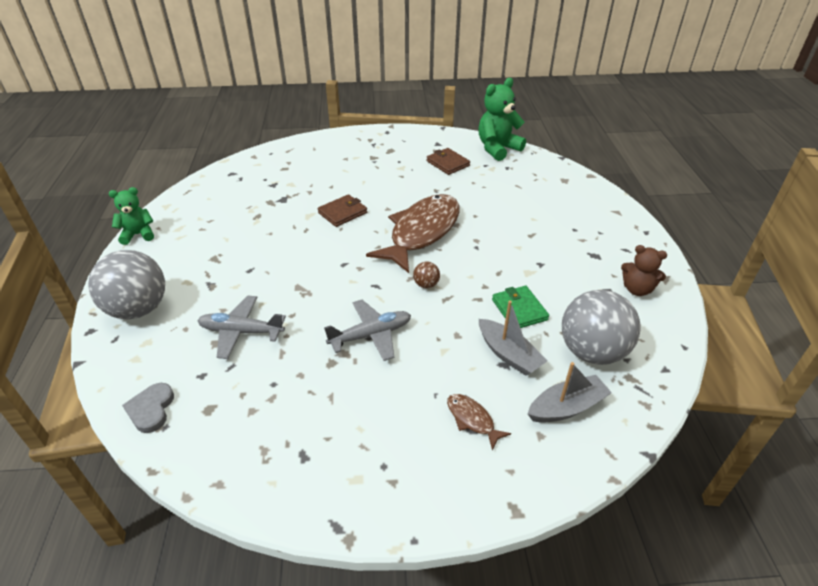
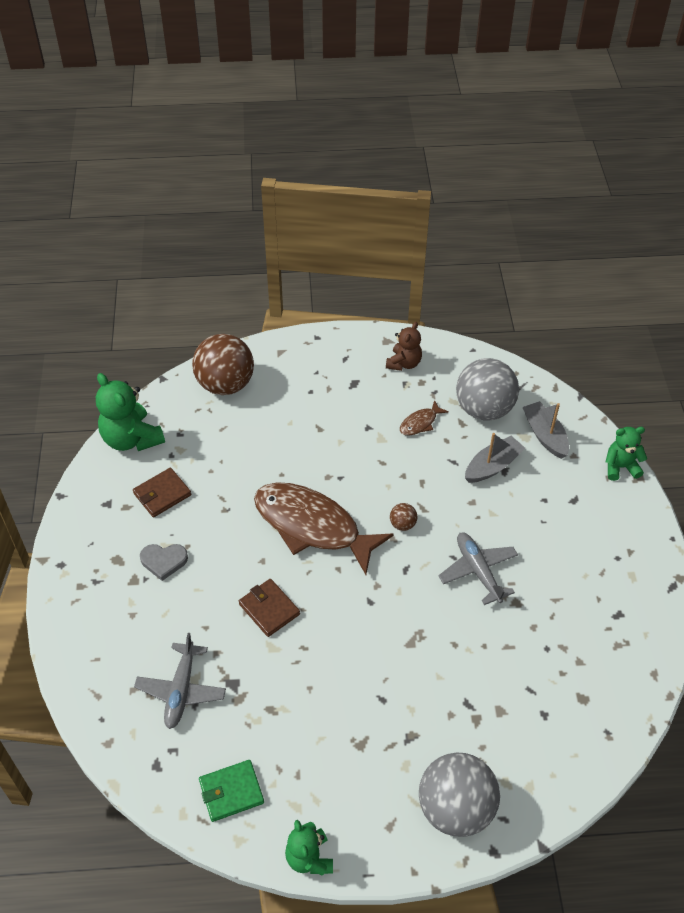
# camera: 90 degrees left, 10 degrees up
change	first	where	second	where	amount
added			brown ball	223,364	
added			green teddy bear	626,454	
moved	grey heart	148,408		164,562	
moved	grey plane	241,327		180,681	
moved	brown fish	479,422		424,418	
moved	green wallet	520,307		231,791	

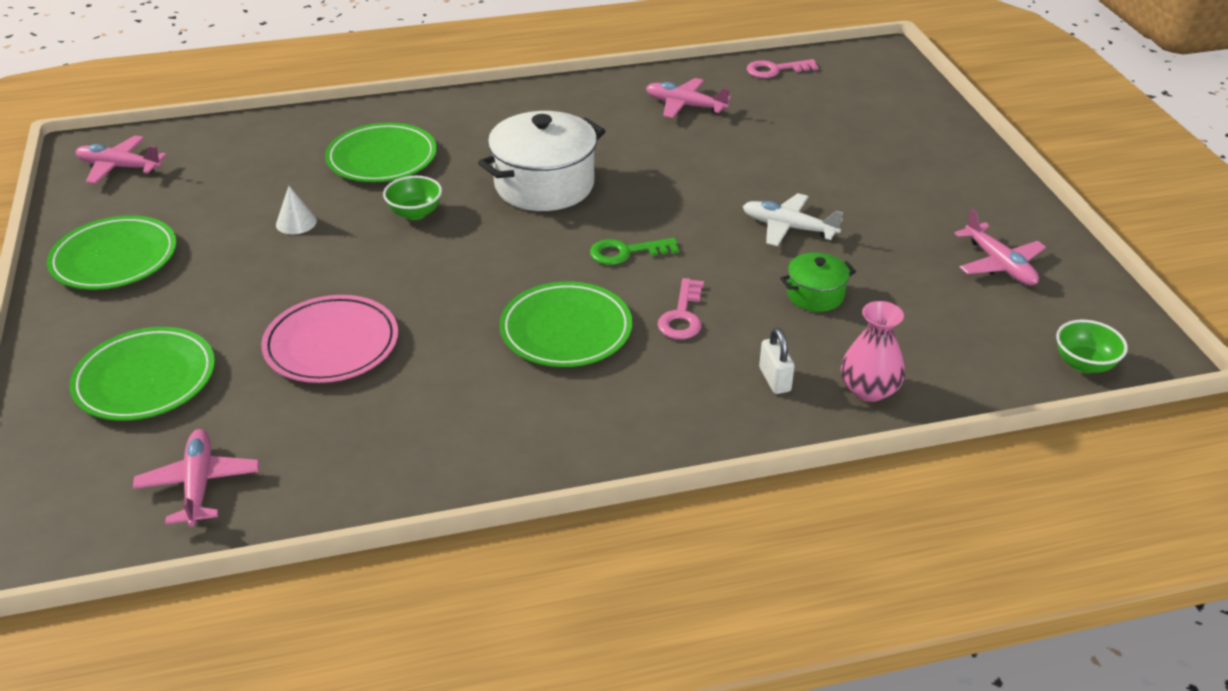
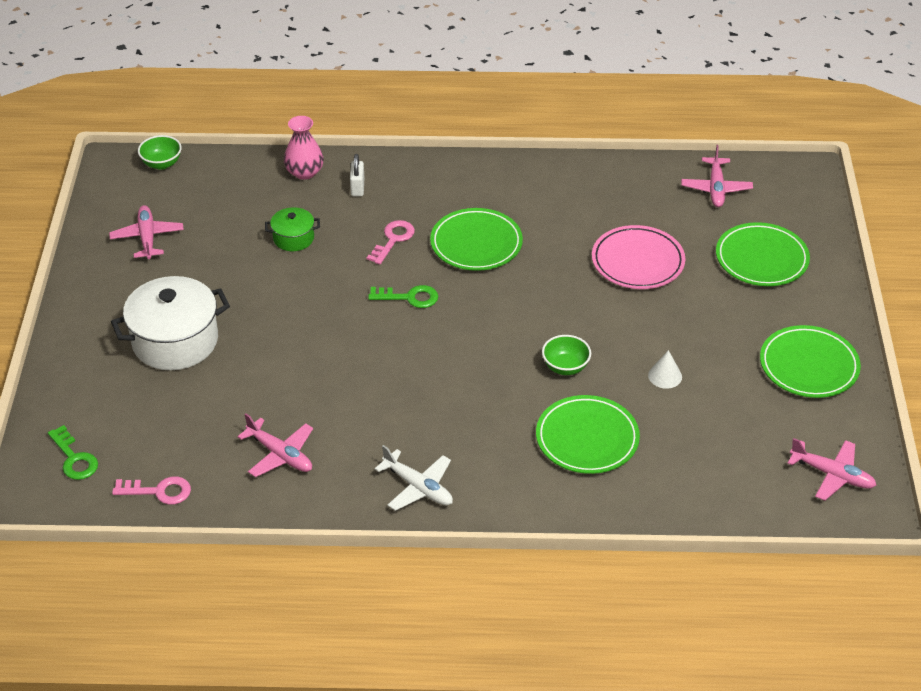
# camera: 165 degrees left, 5 degrees up
change	first	where	second	where	amount
added			green key	73,452	
moved	white pot	541,161		170,323	
moved	white plane	793,219		414,478	

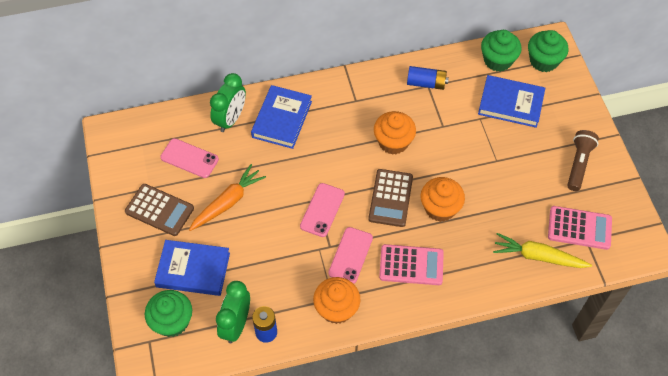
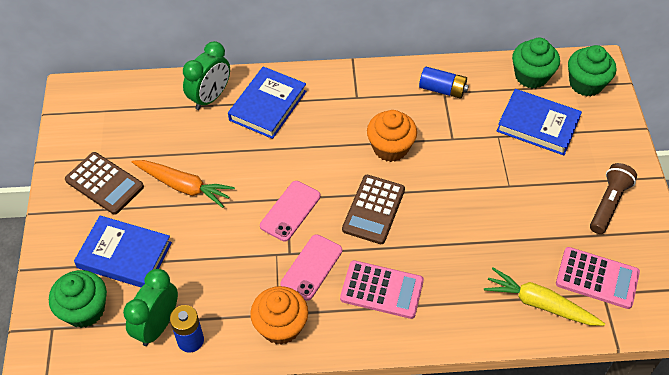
# camera: 10 degrees right, 5 degrees down
change	first	where	second	where	amount
removed	pink phone	189,158			
removed	orange cupcake	442,199			
turned	orange carrot	227,197		183,184	60 degrees clockwise

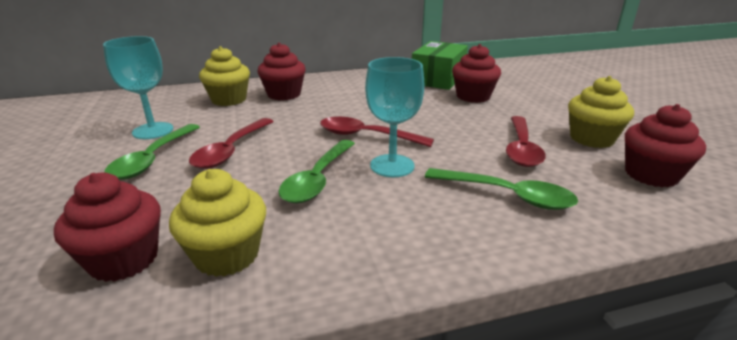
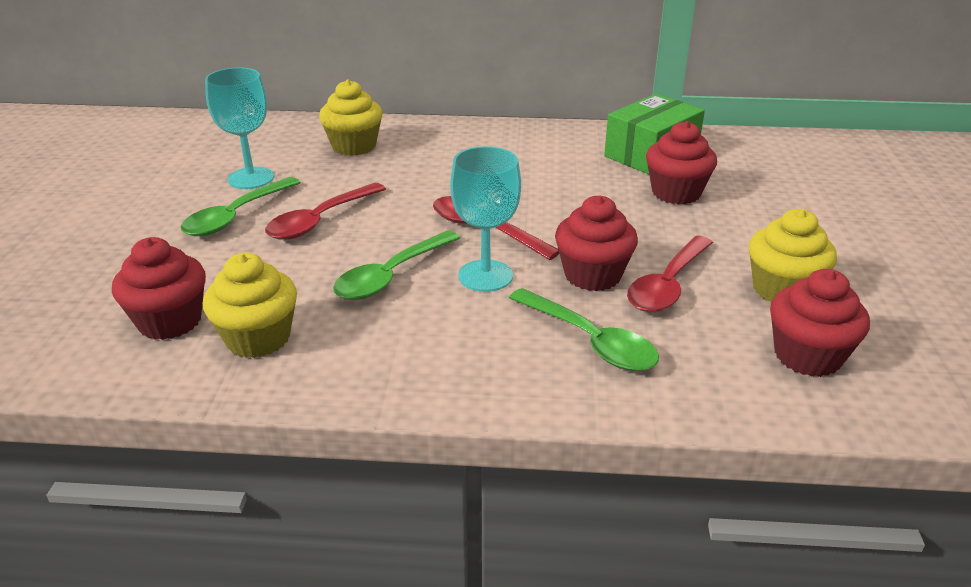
# camera: 20 degrees right, 5 degrees up
change	first	where	second	where	amount
moved	red cupcake	281,71		596,243	

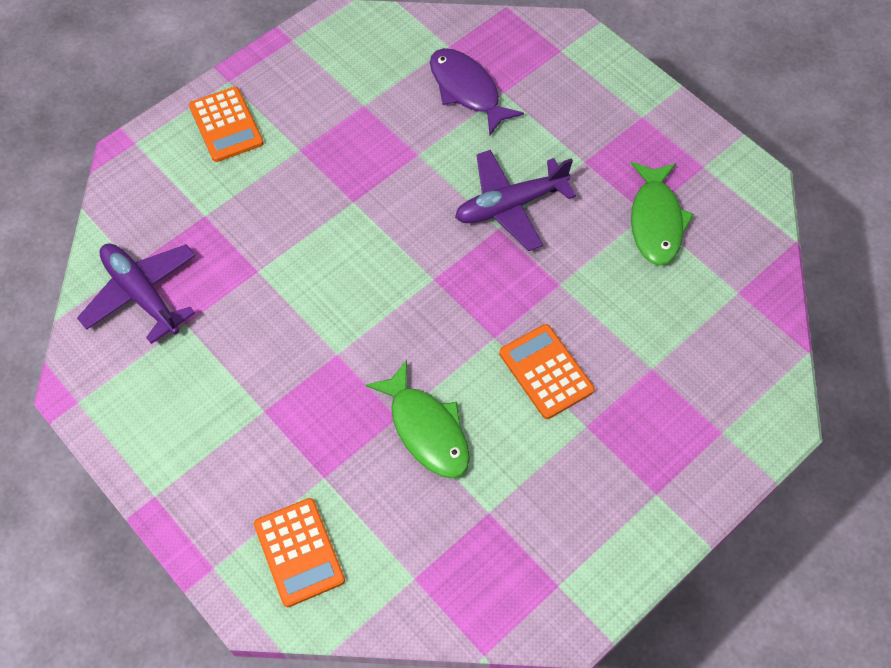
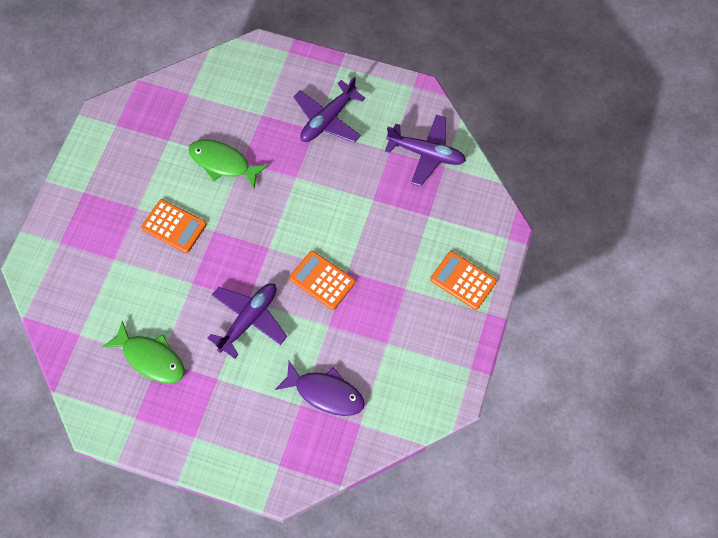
# camera: 150 degrees right, 5 degrees up
change	first	where	second	where	amount
added			purple plane	329,109	
moved	orange calculator	299,552		322,280	
turned	green fish	662,214		143,352	150 degrees clockwise

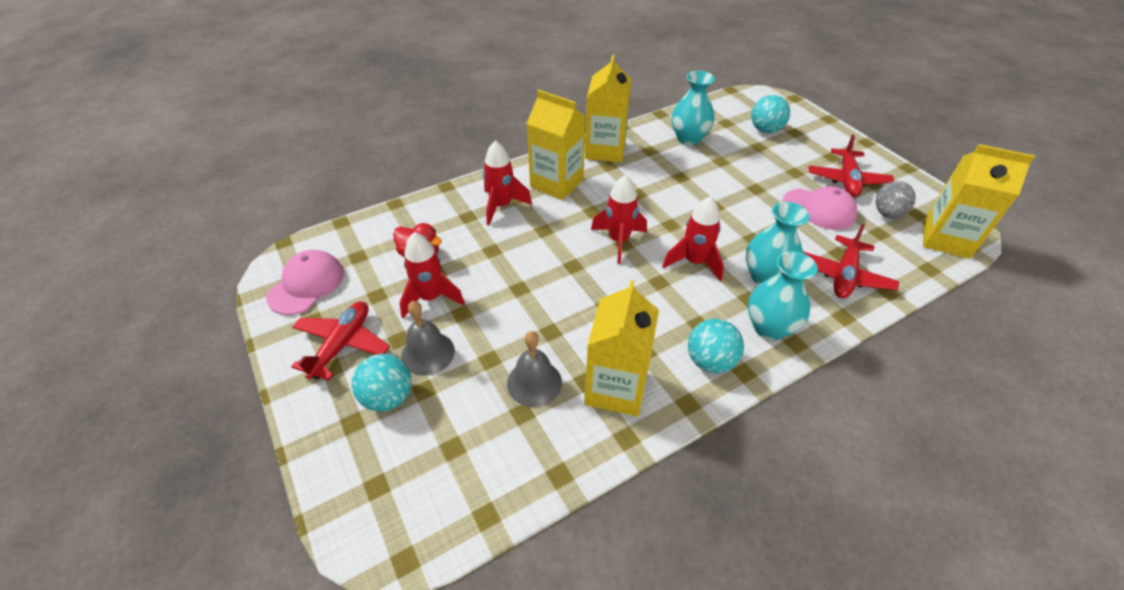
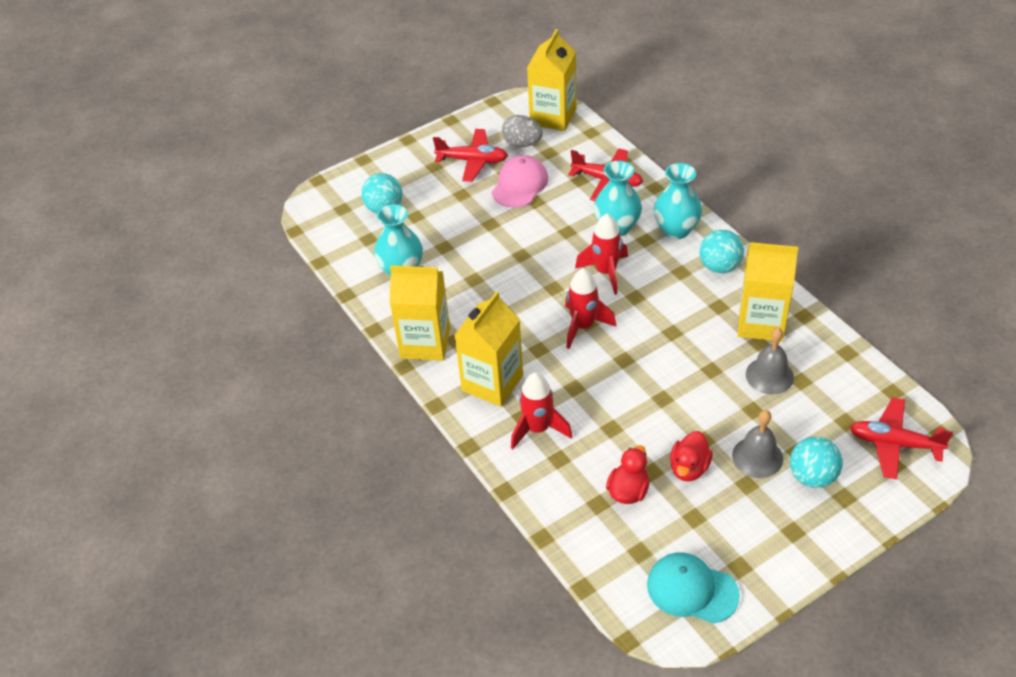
# camera: 90 degrees left, 0 degrees up
change	first	where	second	where	amount
moved	red plane	340,341		901,438	
replaced	red rocket	432,275	red duck	691,456	
recoloured	pink cap	305,282	turquoise cap	693,588	

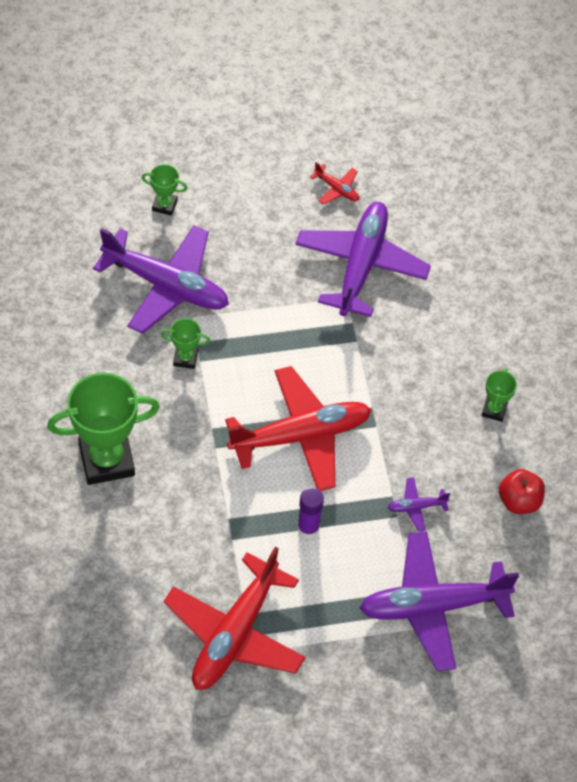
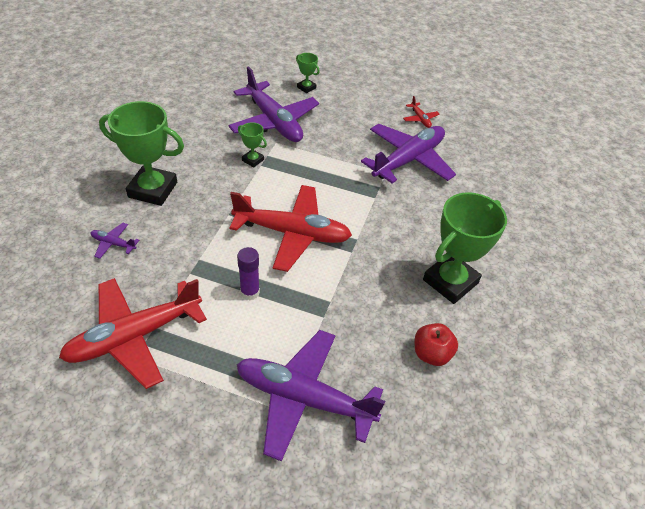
# camera: 30 degrees right, 10 degrees down
change	first	where	second	where	amount
moved	purple plane	418,505		114,241	
resized	green trophy	499,395		465,248	x2.15

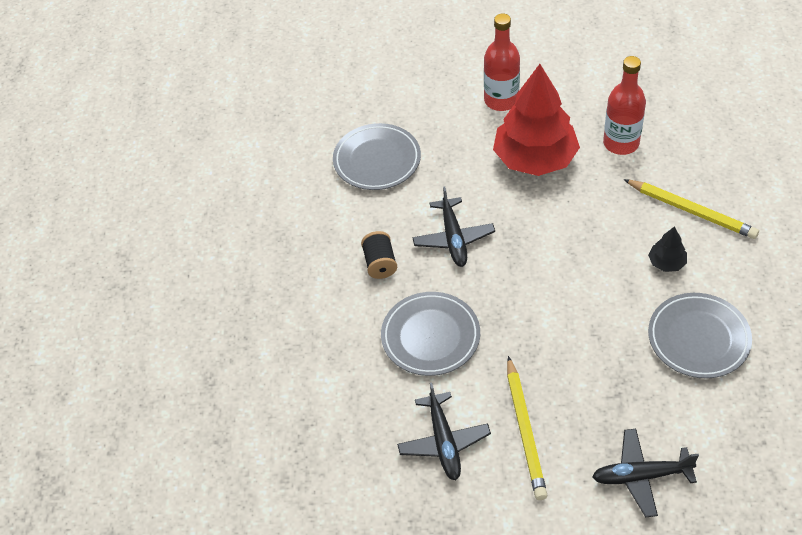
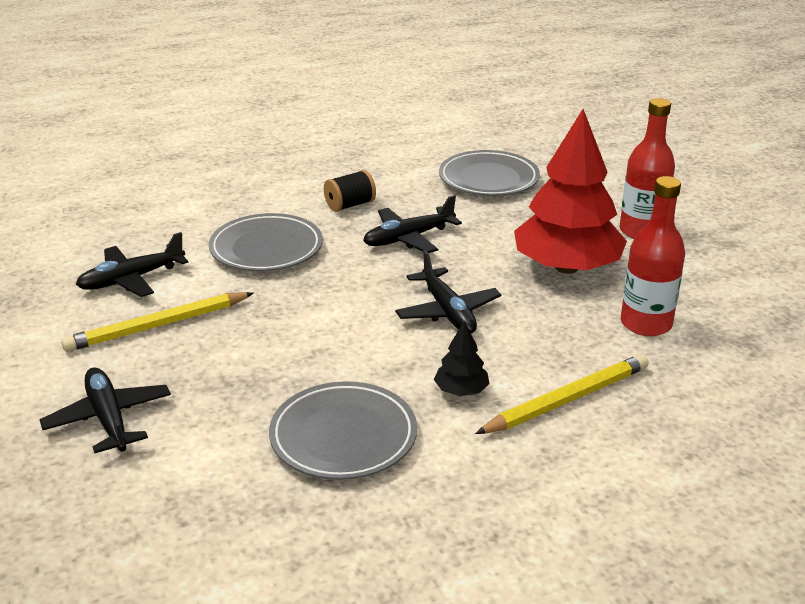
# camera: 65 degrees right, 20 degrees down
change	first	where	second	where	amount
added			black plane	448,291	
turned	yellow pencil	691,209		562,394	135 degrees counterclockwise

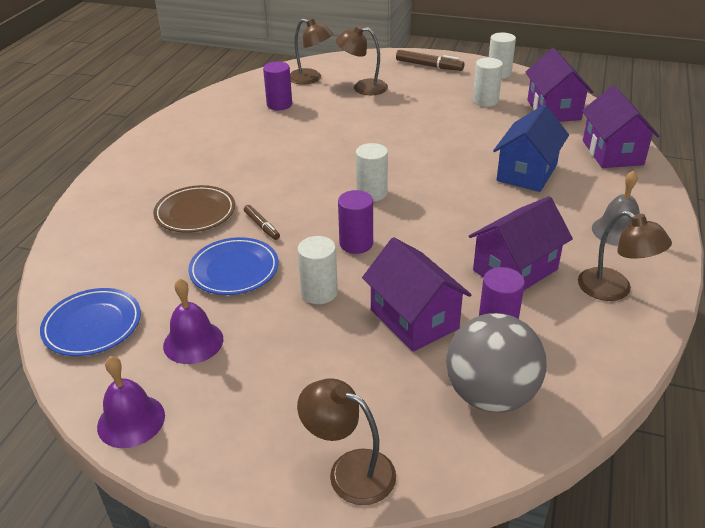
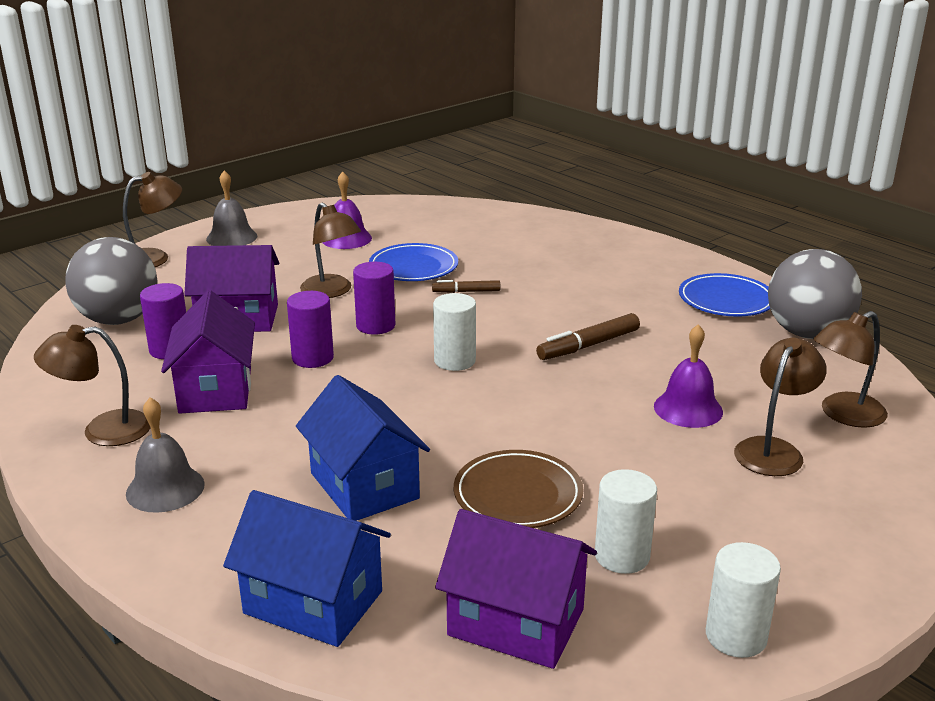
# camera: 120 degrees right, 10 degrees down
change	first	where	second	where	amount
added			grey bell	231,208	
added			grey ball	815,294	
moved	blue plate	90,322		724,295	
moved	purple bell	131,402		688,376	
moved	brown plate	194,209		518,489	
moved	purple cylinder	277,86		310,329	
moved	brown marker	430,60		588,336	
replaced	white cylinder	317,270	brown lamp	330,250	
recoloured	purple house	620,126	blue house	307,568	

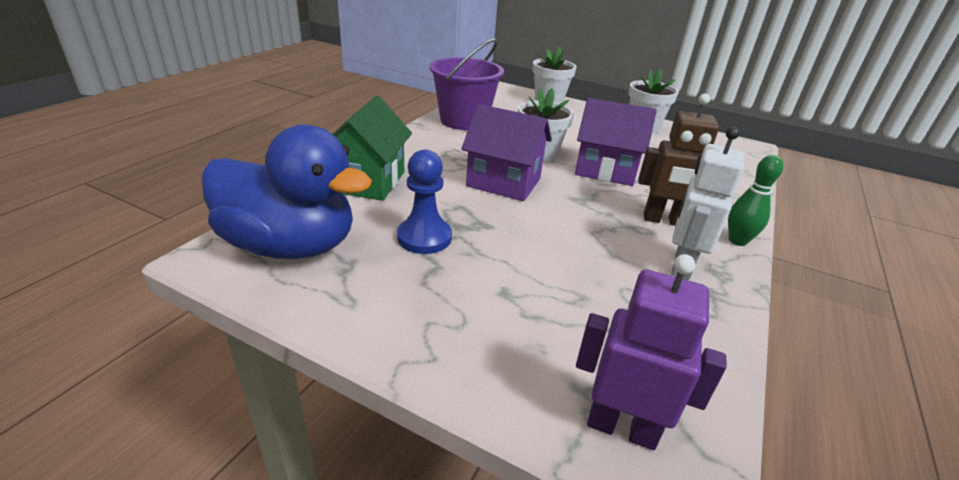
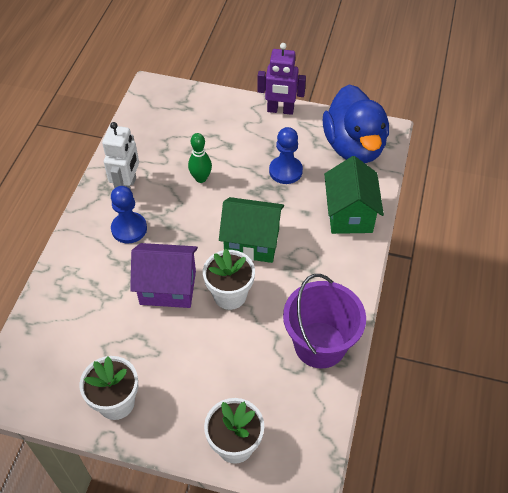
# camera: 170 degrees right, 20 degrees up
change	first	where	second	where	amount
moved	purple robot	651,352		282,79	
moved	green bowling pin	755,200		200,158	
replaced	brown robot	678,160	blue pawn	129,215	
recoloured	purple house	506,152	green house	251,230	
turned	blue duck	287,191		356,124	105 degrees counterclockwise

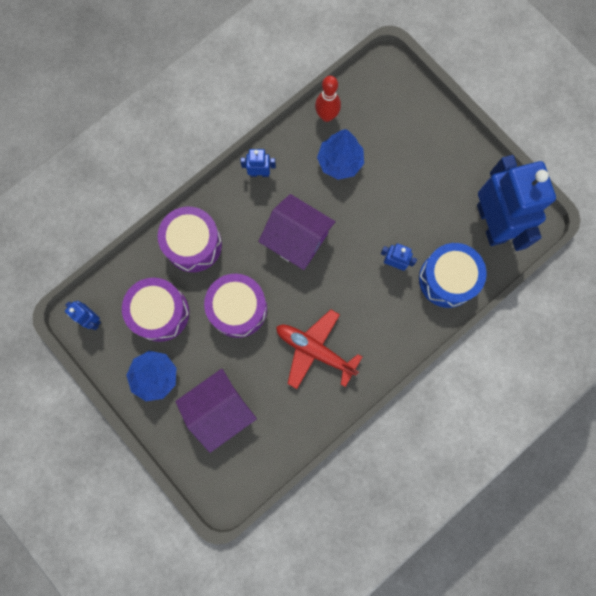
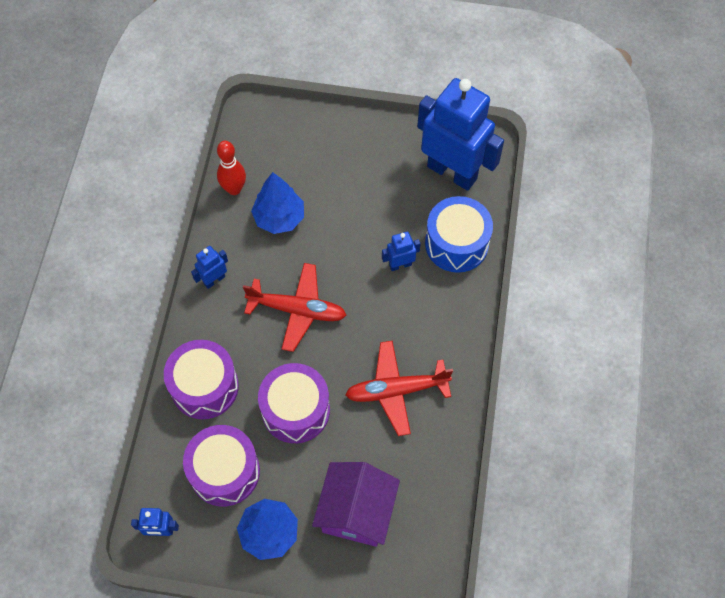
# camera: 40 degrees left, 15 degrees down
change	first	where	second	where	amount
replaced	purple house	296,232	red plane	294,307	

